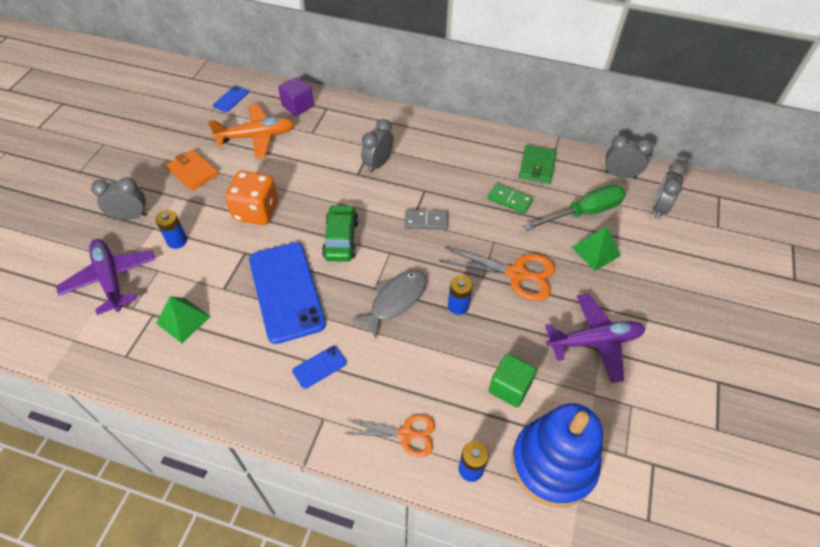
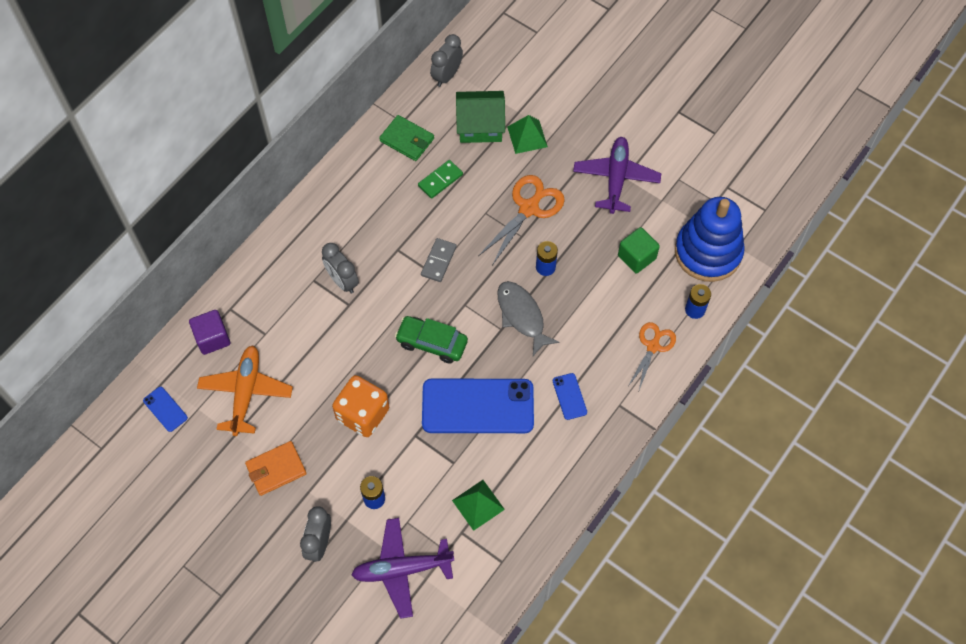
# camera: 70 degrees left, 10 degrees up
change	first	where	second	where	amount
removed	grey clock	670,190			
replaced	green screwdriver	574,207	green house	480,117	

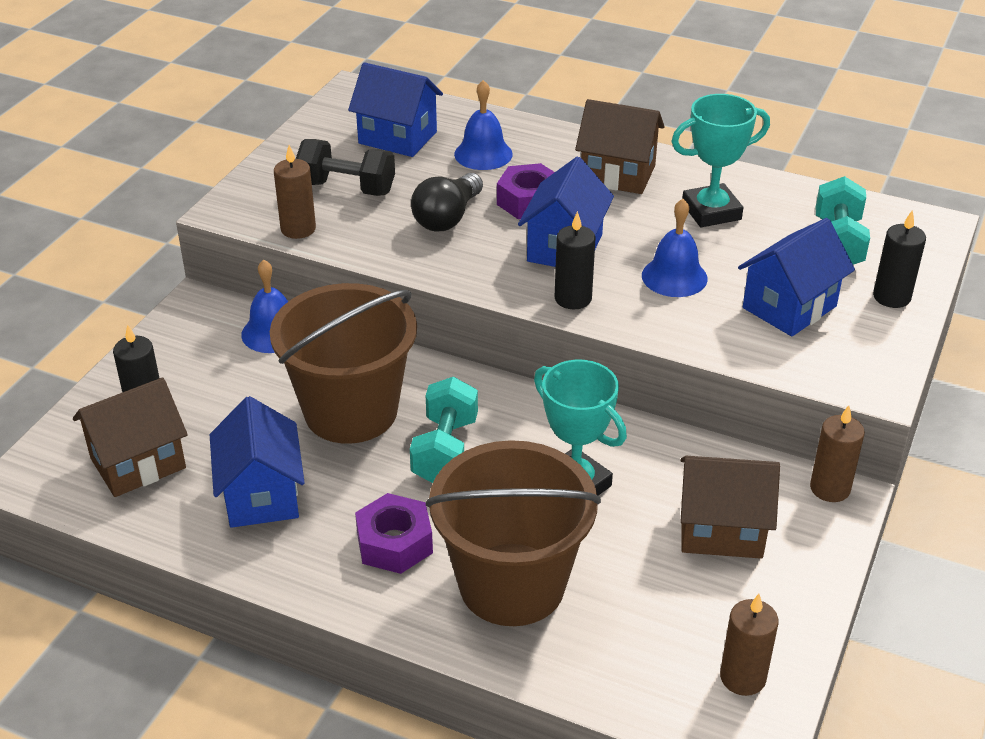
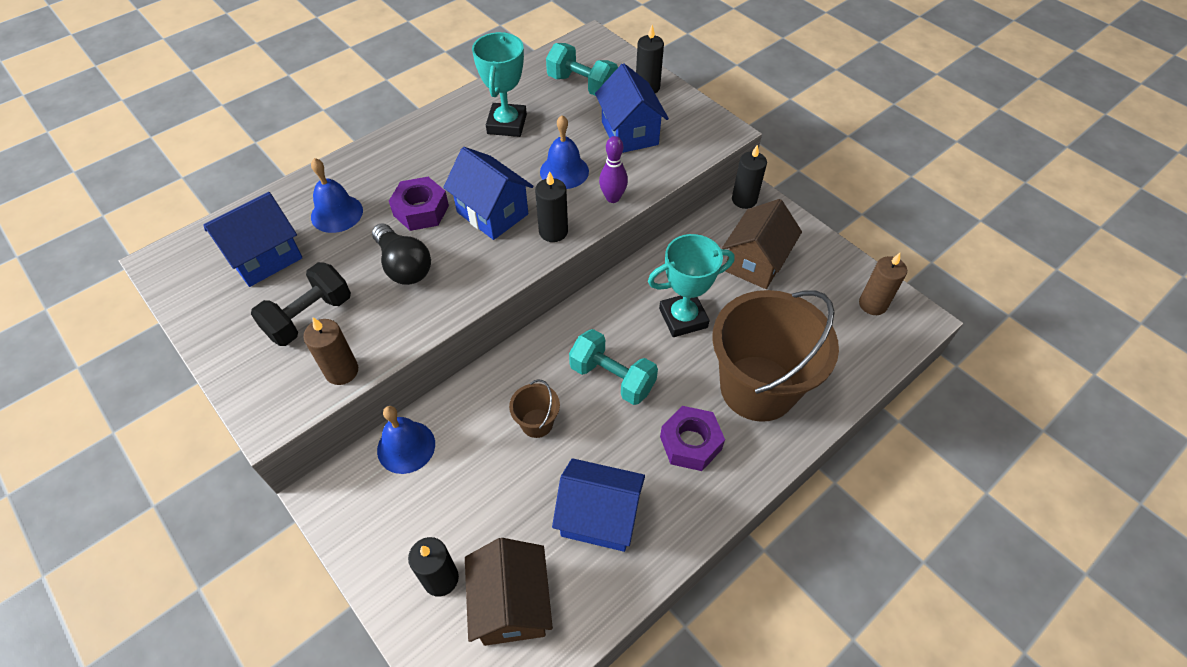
# camera: 65 degrees left, 15 degrees up
change	first	where	second	where	amount
removed	brown house	620,146			
added			purple bowling pin	613,169	
recoloured	brown candle	837,453	black candle	749,176	
resized	brown bucket	343,363		534,408	x0.42

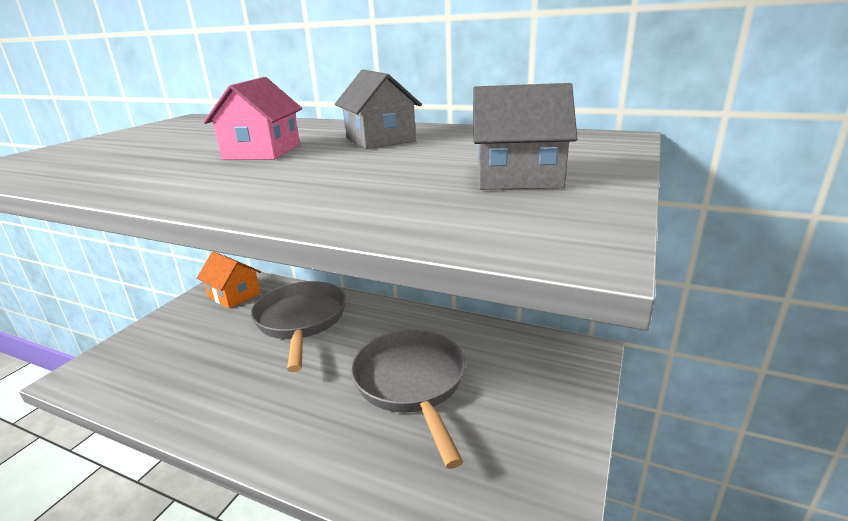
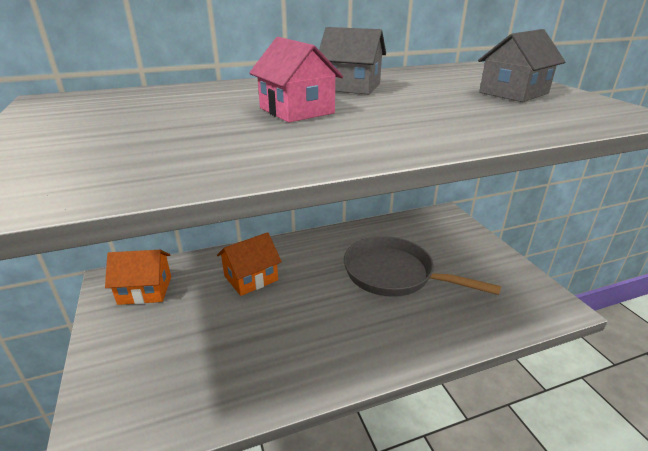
# camera: 45 degrees left, 5 degrees up
change	first	where	second	where	amount
replaced	grey pan	298,326	orange house	249,264	

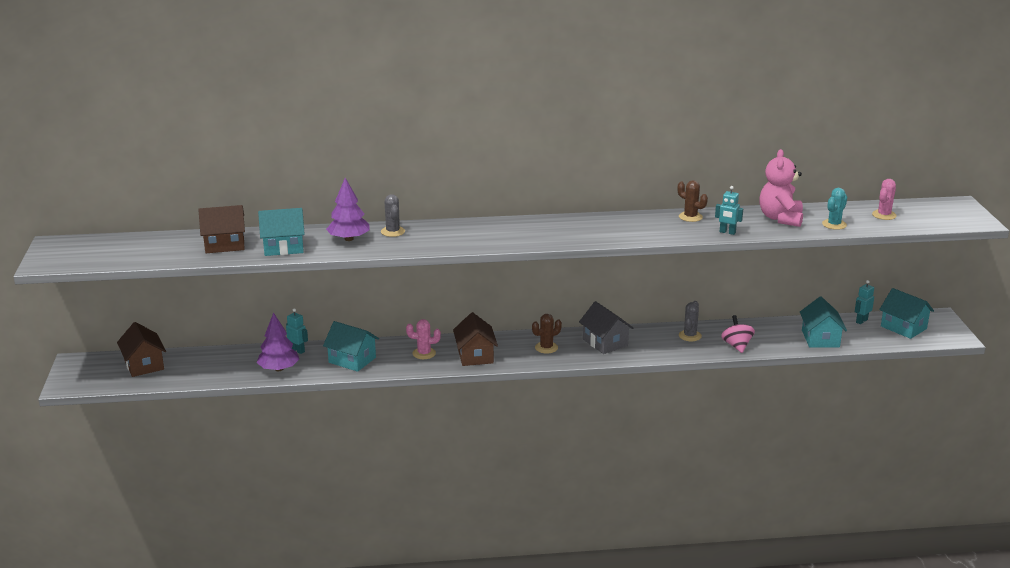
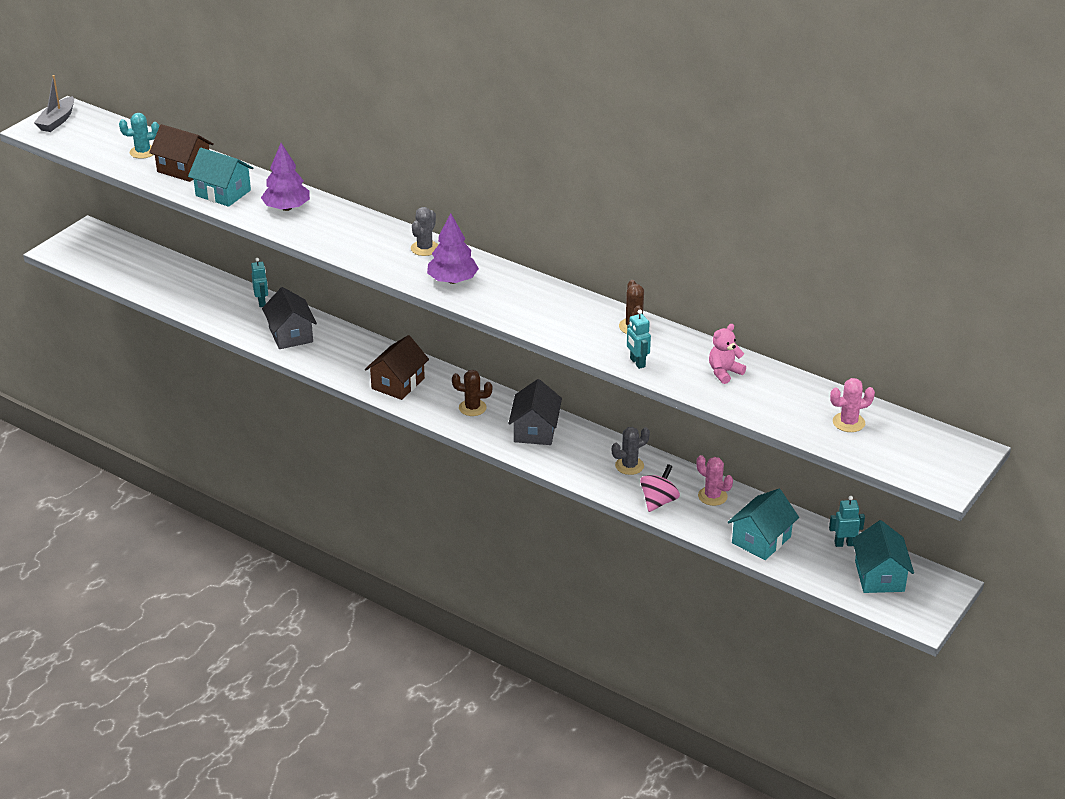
# camera: 40 degrees right, 10 degrees up
change	first	where	second	where	amount
removed	brown house	141,349			
added			grey boat	54,103	
moved	purple tree	278,341		453,248	
moved	grey cactus	393,215		424,231	
moved	pink cactus	423,339		715,480	
moved	turquoise cactus	834,209		139,136	
recoloured	turquoise house	351,346	grey house	289,318	
resized	pink teddy bear	781,188		727,354	x0.58

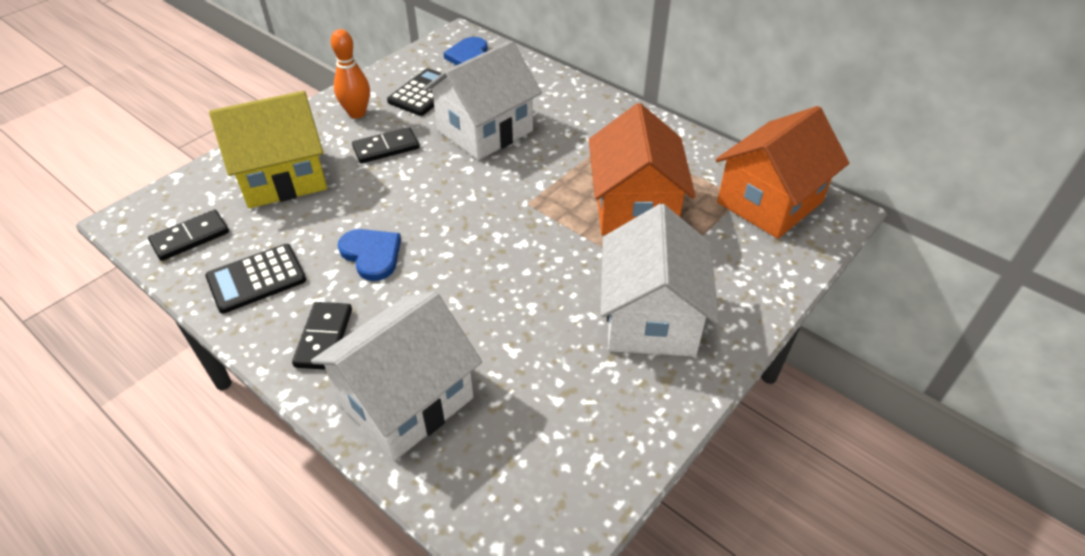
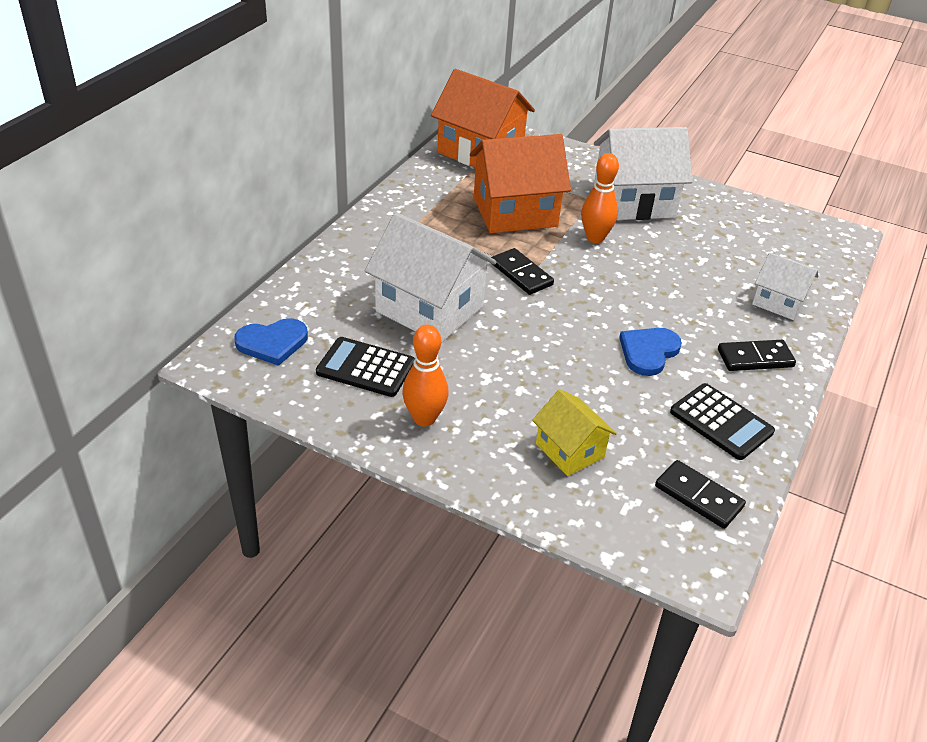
# camera: 105 degrees left, 5 degrees down
change	first	where	second	where	amount
added			orange bowling pin	600,198	
moved	black domino	385,145		522,271	
resized	yellow house	268,149		574,432	x0.56
resized	white house	396,376		785,286	x0.56

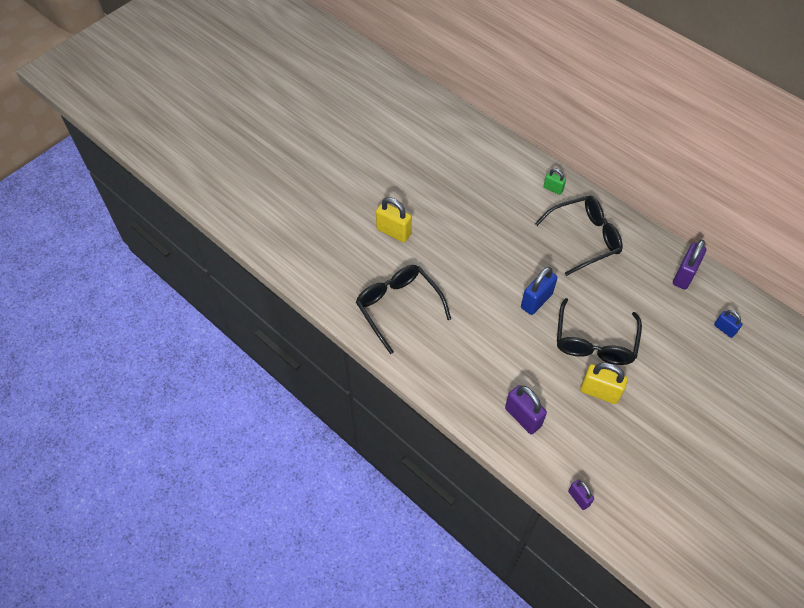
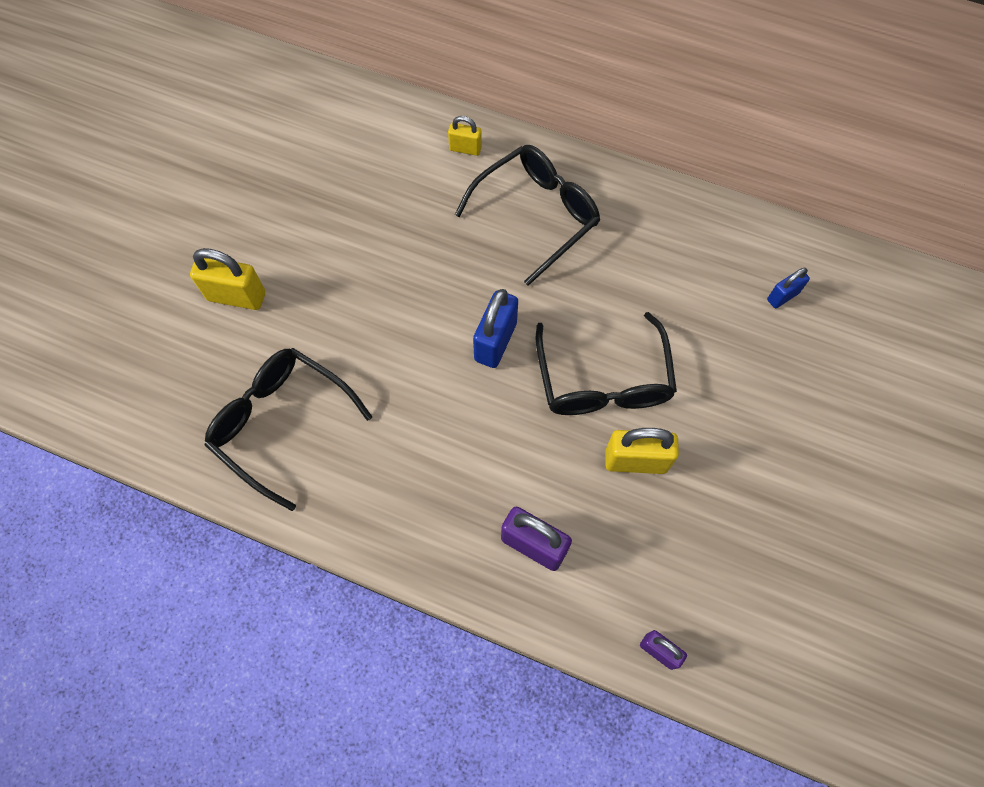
# camera: 20 degrees left, 10 degrees up
change	first	where	second	where	amount
removed	purple padlock	689,265			
recoloured	green padlock	554,182	yellow padlock	465,136	
turned	blue padlock	728,324		788,288	60 degrees counterclockwise

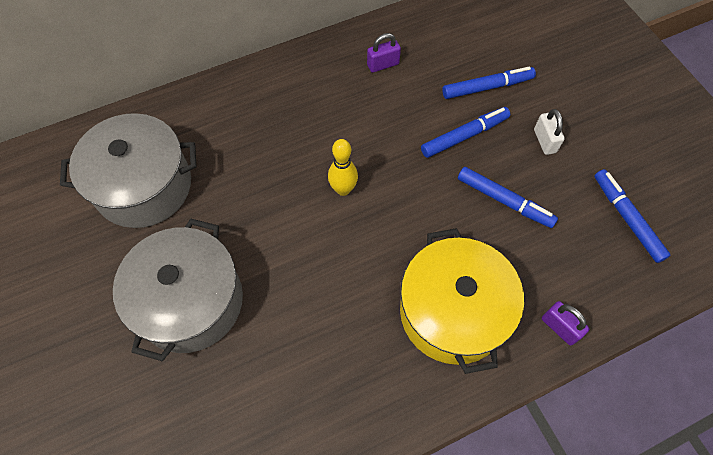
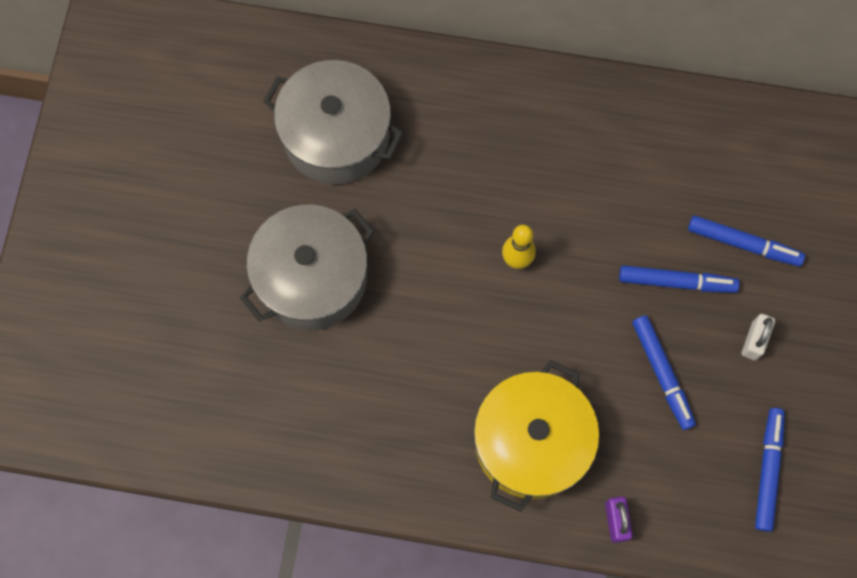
# camera: 35 degrees right, 10 degrees up
change	first	where	second	where	amount
removed	purple padlock	384,53			

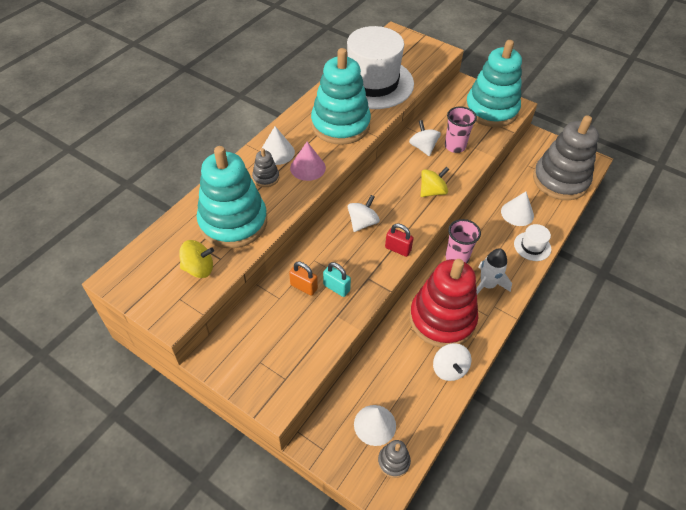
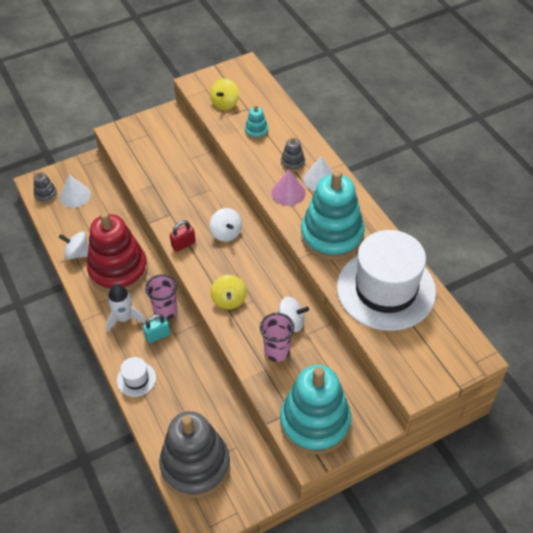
# camera: 120 degrees right, 0 degrees up
change	first	where	second	where	amount
removed	orange padlock	303,279			
removed	white cone	517,209			
moved	turquoise padlock	337,279		157,328	
resized	turquoise stacking toy	232,197		256,122	x0.42

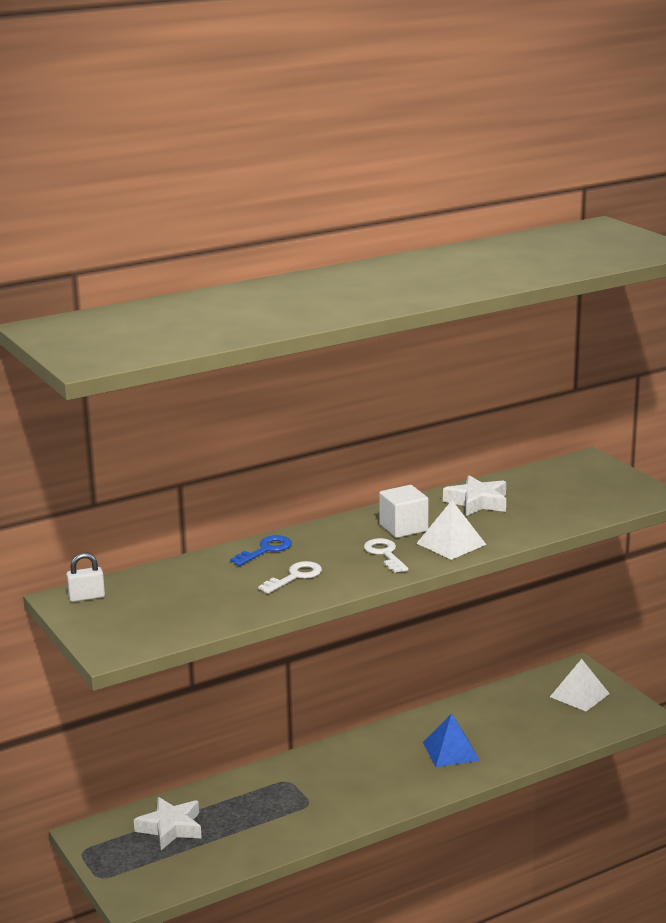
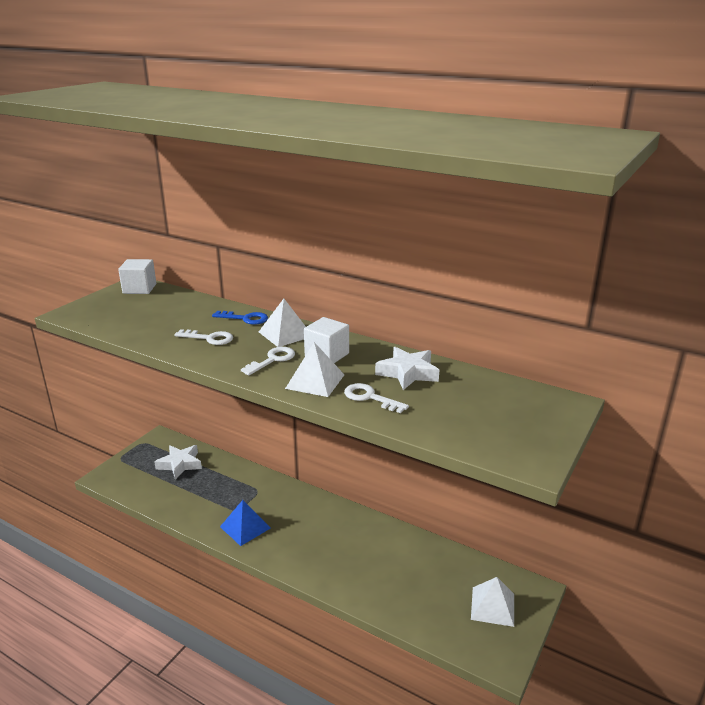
# camera: 60 degrees right, 5 degrees up
change	first	where	second	where	amount
added			white pyramid	282,323	
added			white key	376,398	
moved	blue pyramid	451,740		245,523	
replaced	white padlock	85,577	white cube	137,276	

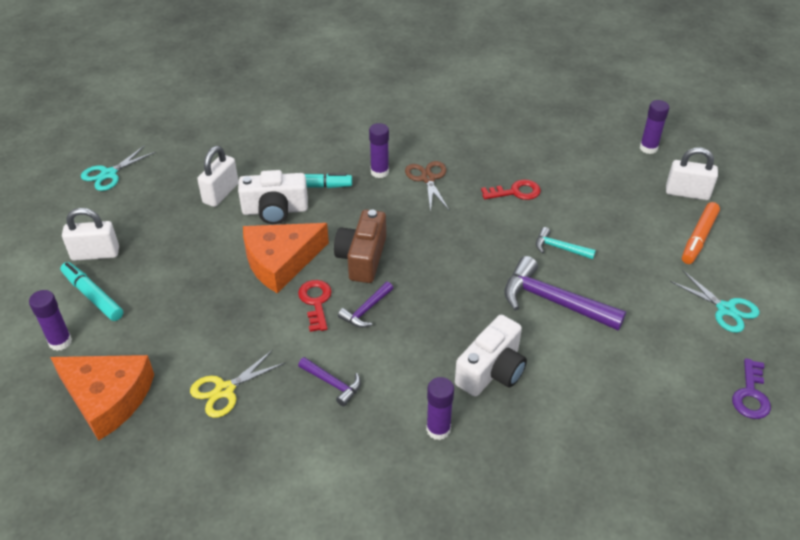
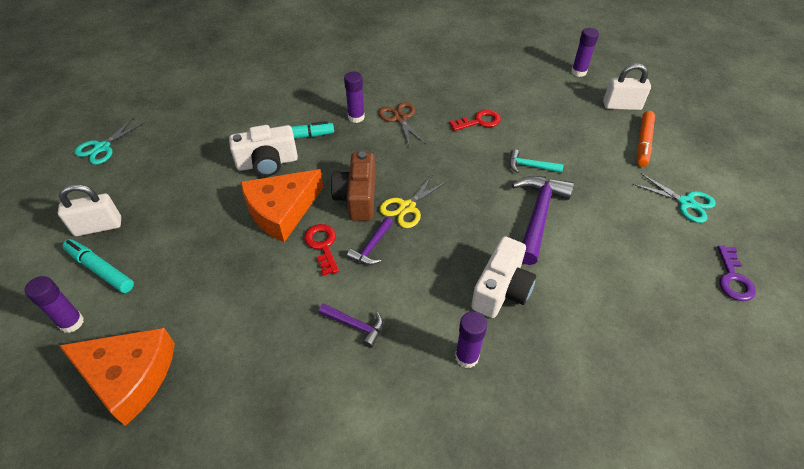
# camera: 10 degrees left, 5 degrees up
change	first	where	second	where	amount
removed	white padlock	218,176			
moved	yellow scissors	238,384		414,201	
turned	purple hammer	565,293		543,220	90 degrees clockwise

